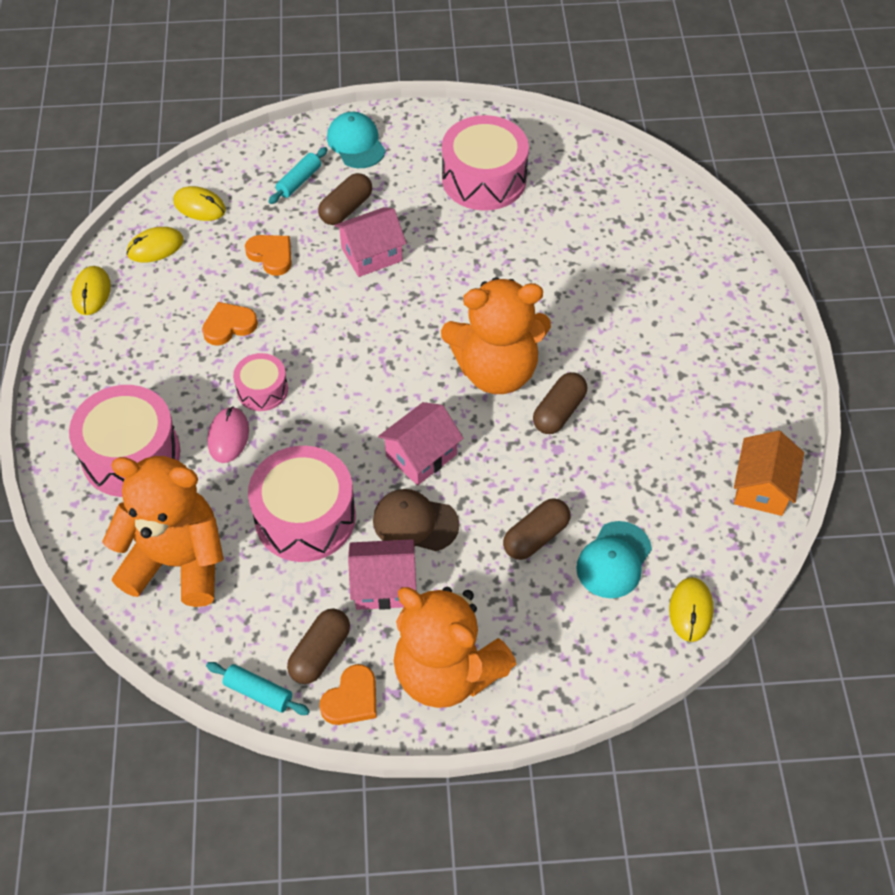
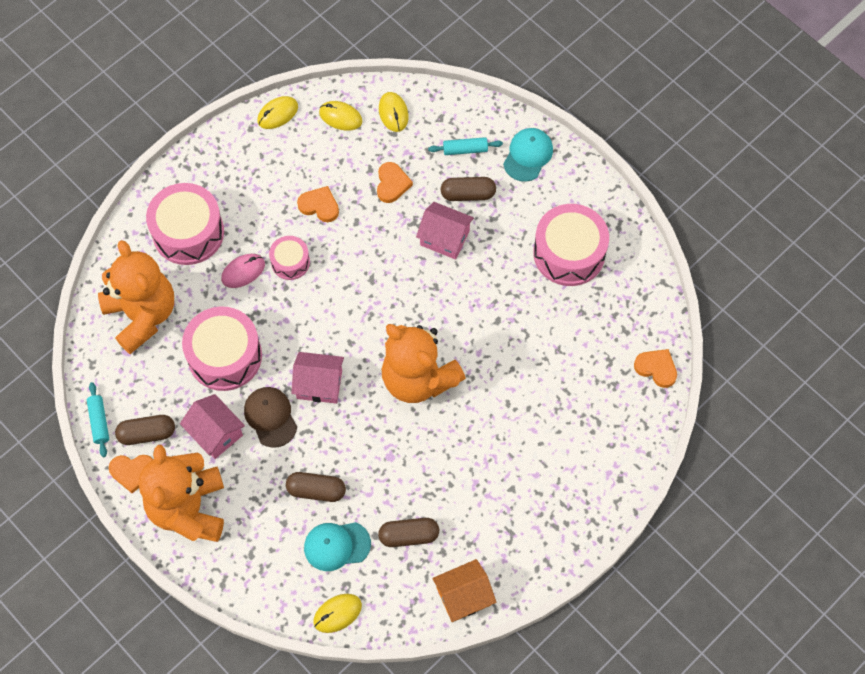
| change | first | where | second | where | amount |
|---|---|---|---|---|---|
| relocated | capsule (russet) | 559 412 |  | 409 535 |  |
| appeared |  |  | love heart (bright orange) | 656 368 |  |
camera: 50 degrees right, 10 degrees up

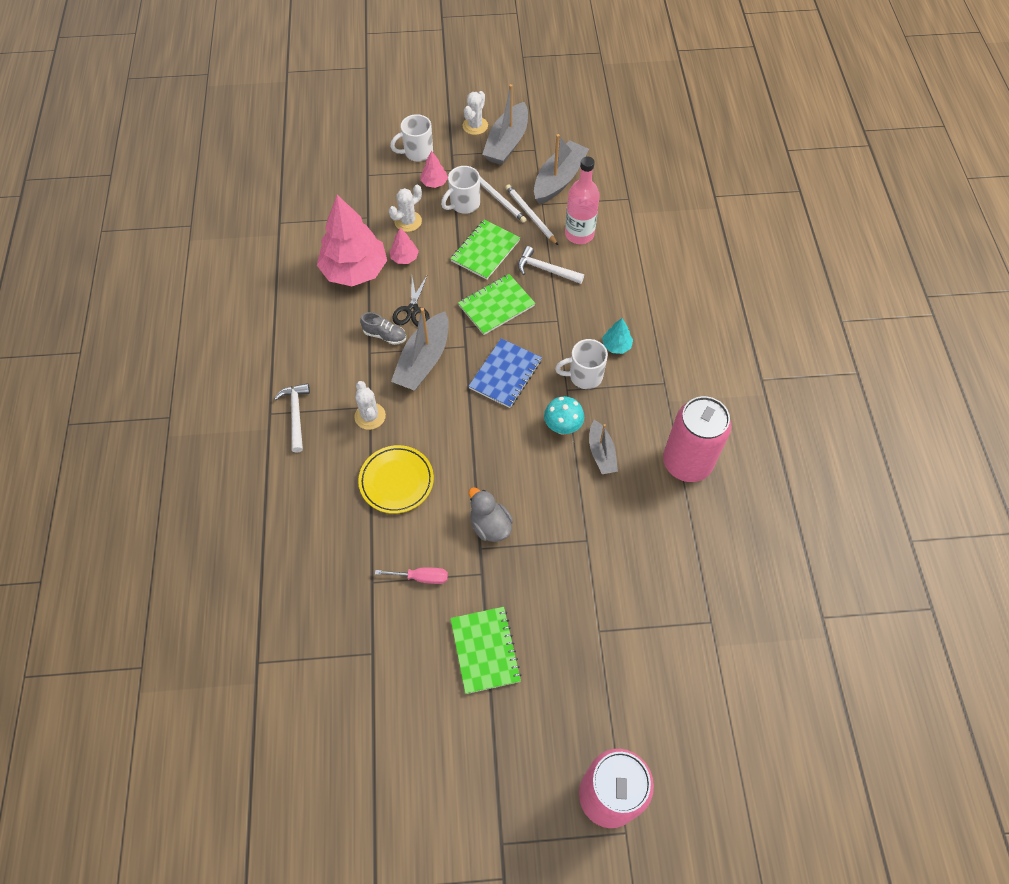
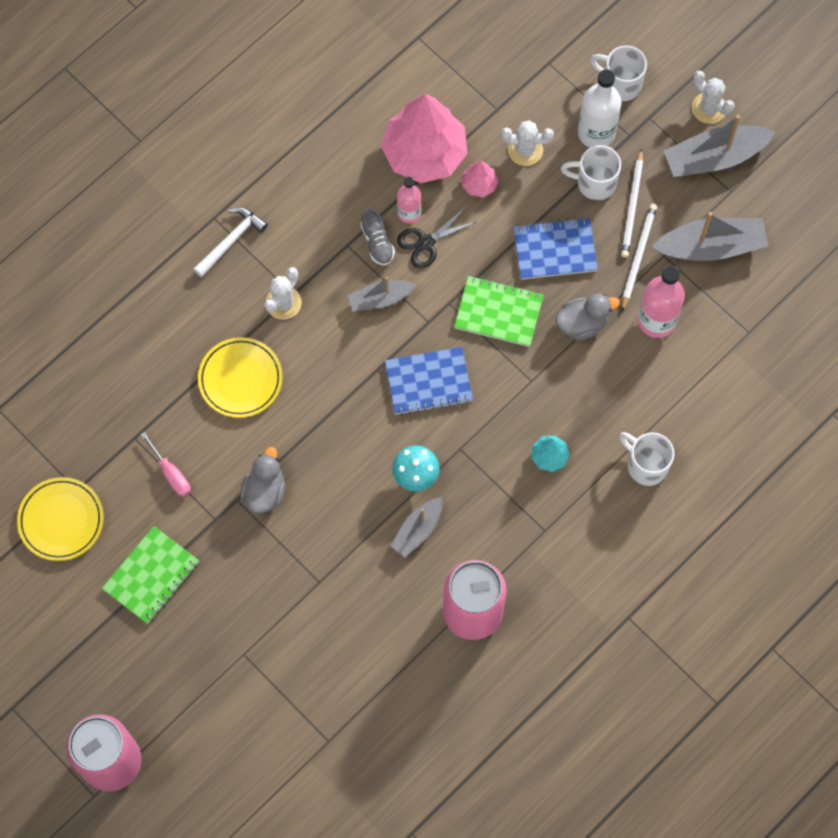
| change | first | where | second | where | amount |
|---|---|---|---|---|---|
| size | toy boat (gray) | 423 360 |  | 380 299 | x0.60 |
| exchanged | tree (pink) | 434 183 | bottle (pure white) | 596 133 |  |
| colour | notebook (emerald) | 485 251 | notebook (blue) | 555 250 |  |
| spun | cactus (pure white) | 475 126 |  | 709 108 | 60 degrees clockwise |
| exchanged | carpenter's hammer (pure white) | 546 270 | duck (gray) | 582 323 |  |
| relocated | coffee mug (pure white) | 584 376 |  | 645 465 |  |
| appeared |  |  | flat dish (yellow) | 61 520 |  |
| appeared |  |  | bottle (pink) | 409 213 |  |
camera: 50 degrees right, 10 degrees up

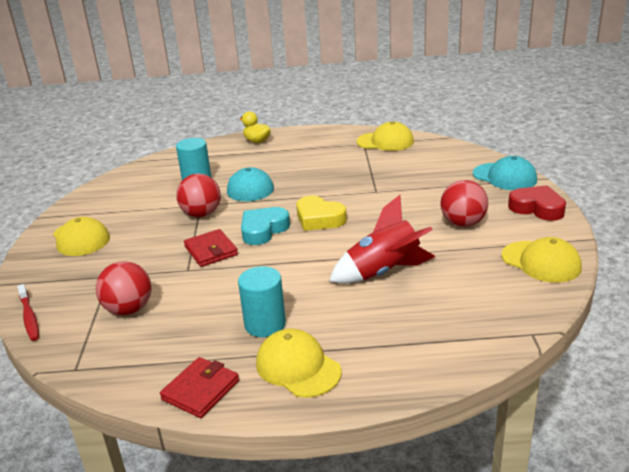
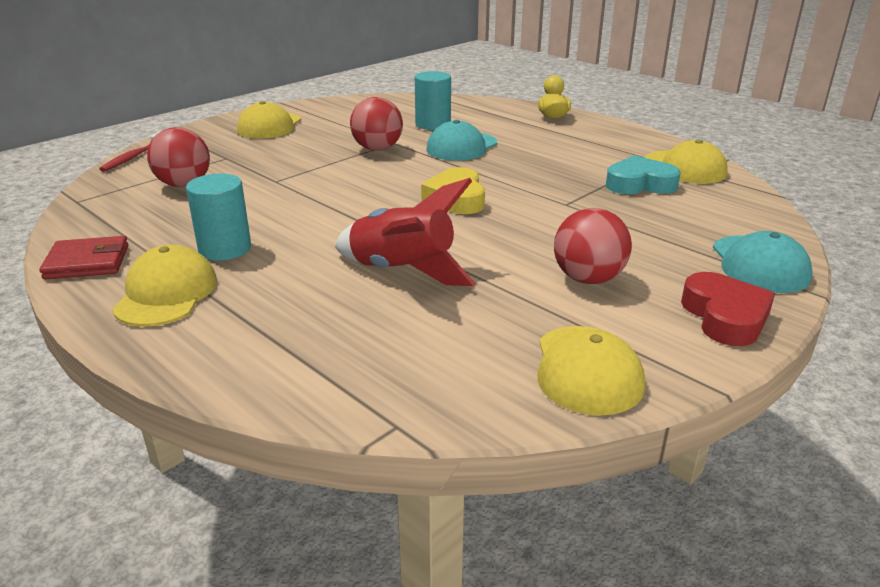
| change | first | where | second | where | amount |
|---|---|---|---|---|---|
| missing | billfold (scarlet) | 211 251 |  |  |  |
| relocated | love heart (turquoise) | 263 230 |  | 640 184 |  |
camera: 45 degrees right, 0 degrees up

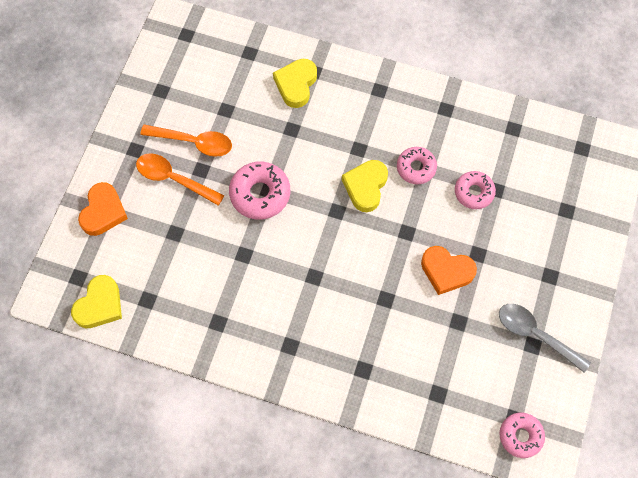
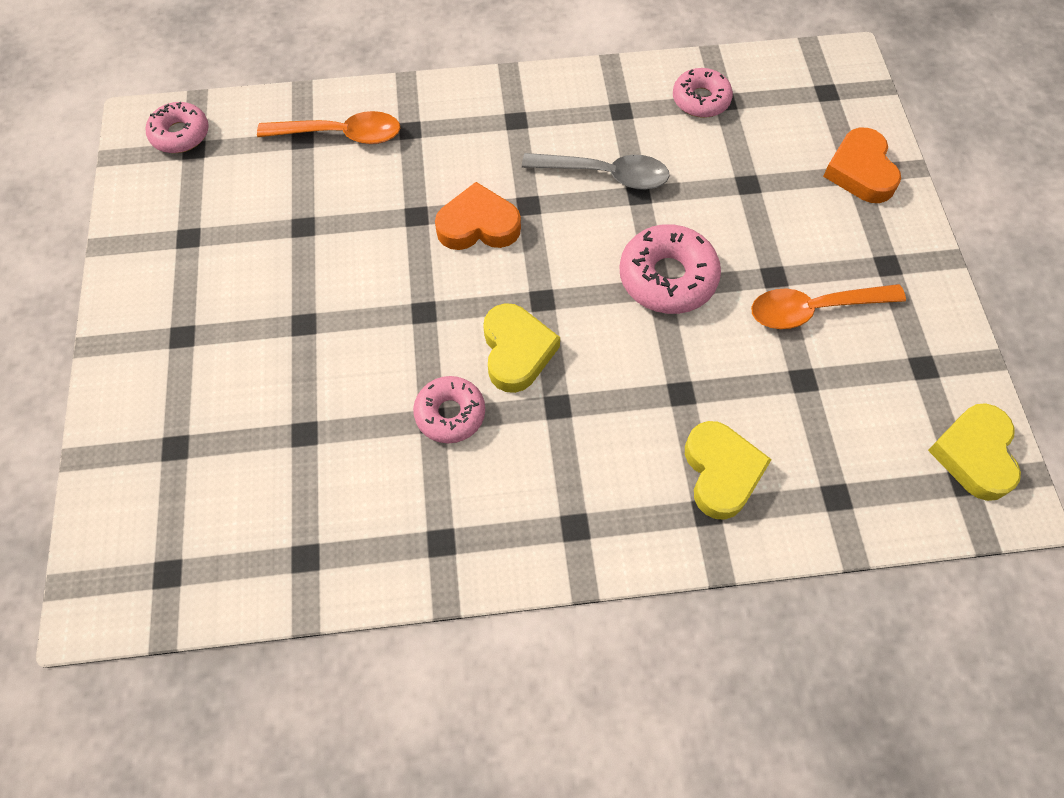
| change | first | where | second | where | amount |
|---|---|---|---|---|---|
| relocated | love heart (yellow) | 100 305 |  | 974 454 |  |
| relocated | teaspoon (bright orange) | 174 179 |  | 341 134 |  |
| relocated | love heart (bright orange) | 446 271 |  | 478 225 |  |
| relocated | glazed donut (pink) | 474 192 |  | 700 100 |  |
| relocated | teaspoon (gray) | 535 335 |  | 605 174 |  |
camera: 155 degrees right, 5 degrees down

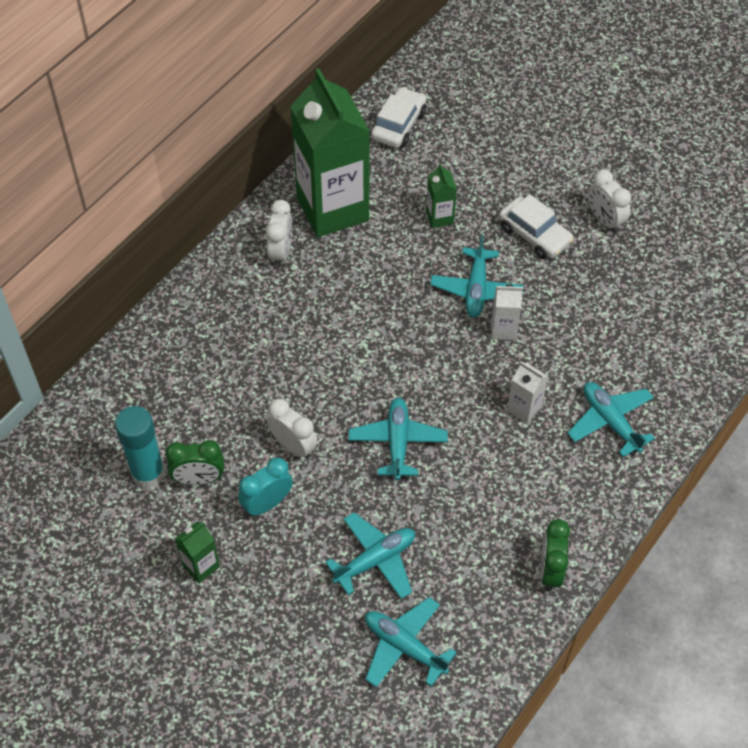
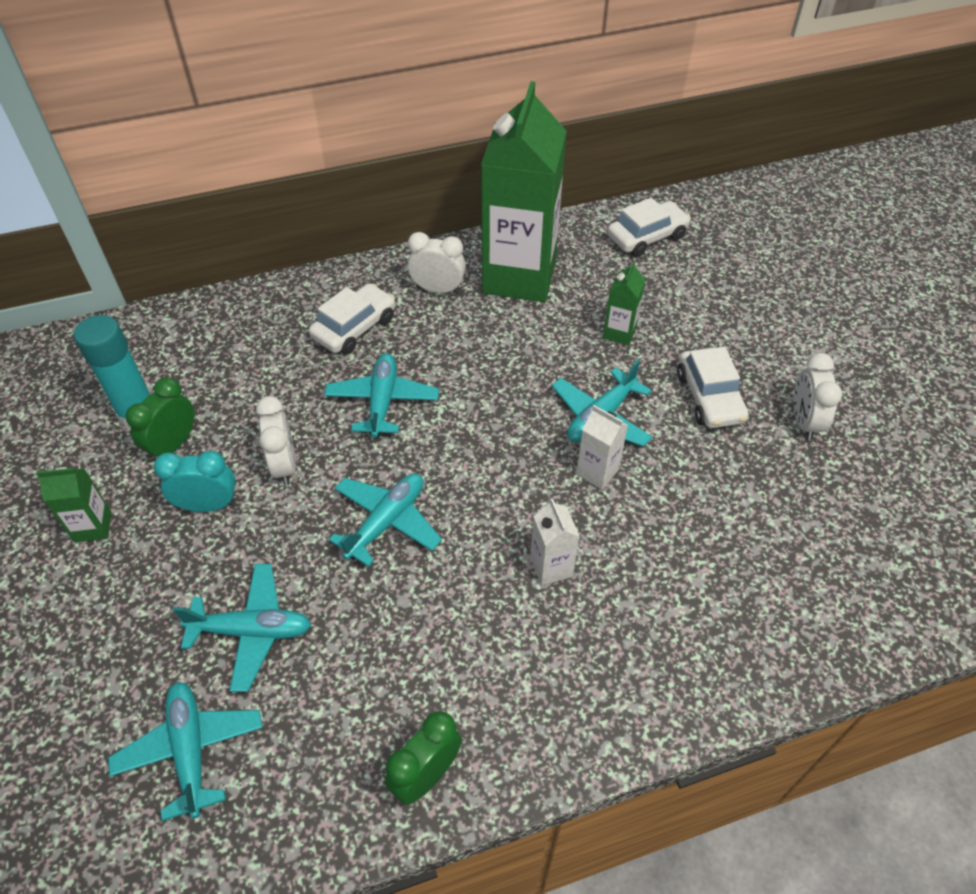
| change | first | where | second | where | amount |
|---|---|---|---|---|---|
| spun | bedside clock (emerald) | 199 479 |  | 173 445 | 90 degrees clockwise |
| spun | bedside clock (pure white) | 281 252 |  | 438 289 | 120 degrees counterclockwise |
| relocated | plane (turquoise) | 610 421 |  | 382 401 |  |
| appeared |  |  | car (pure white) | 354 327 |  |
camera: 35 degrees right, 5 degrees down

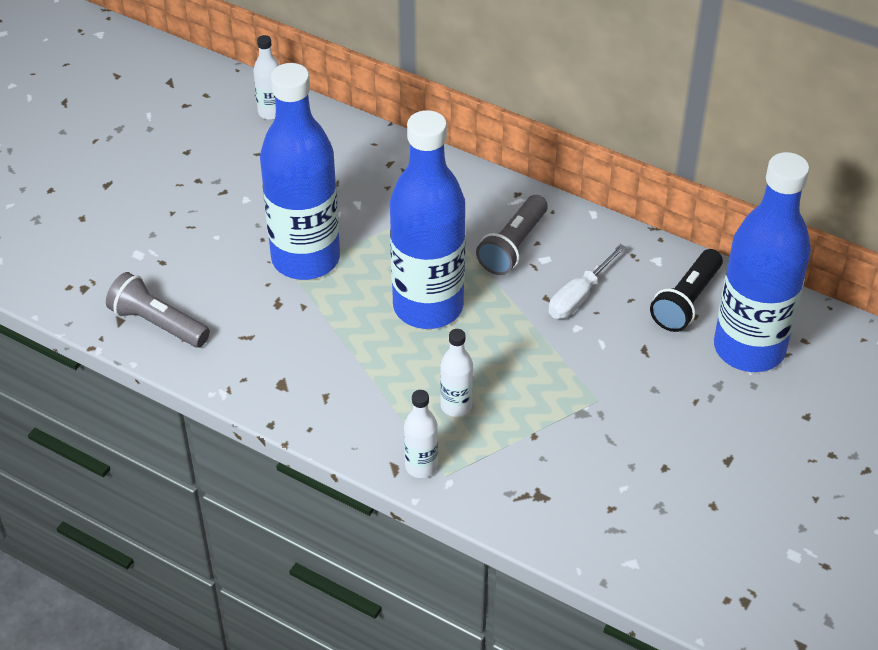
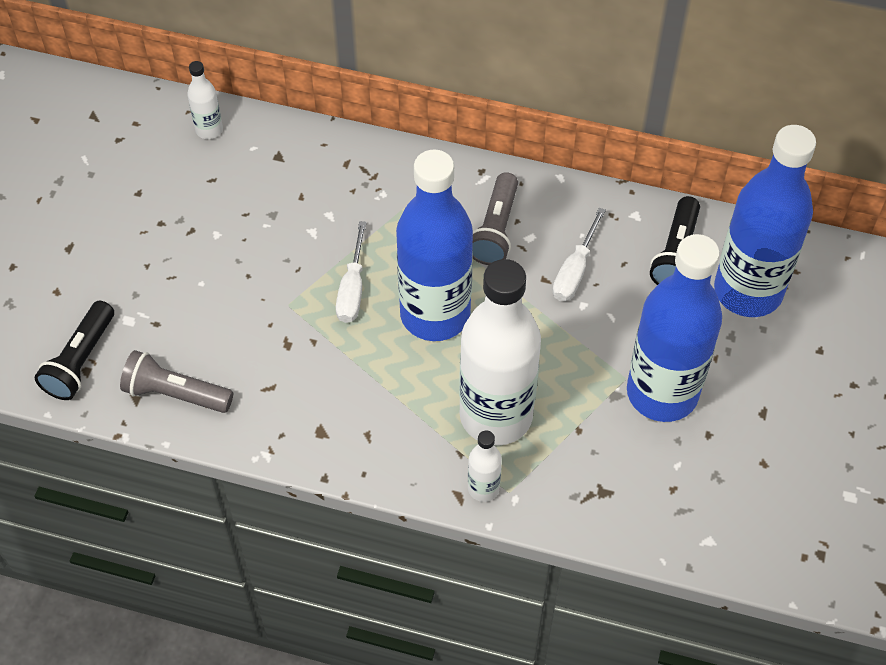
| change | first | where | second | where | amount |
|---|---|---|---|---|---|
| relocated | bottle (blue) | 305 259 |  | 662 393 |  |
| size | bottle (pure white) | 456 406 |  | 496 416 | x2.36 |
| appeared |  |  | flashlight (jet-black) | 81 361 |  |
| appeared |  |  | hand screwdriver (pure white) | 352 289 |  |
camera: 15 degrees left, 10 degrees up

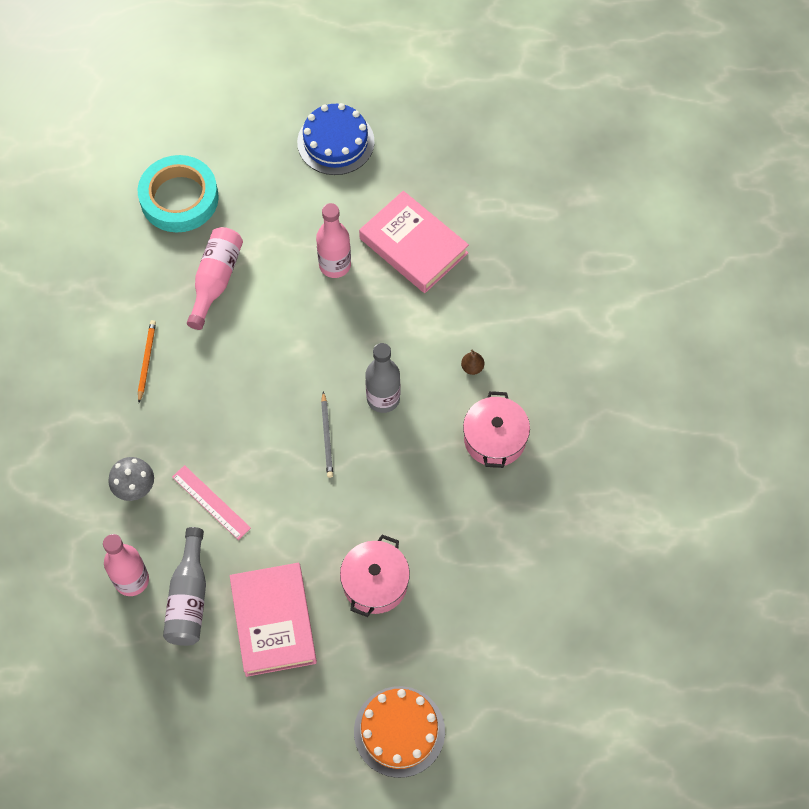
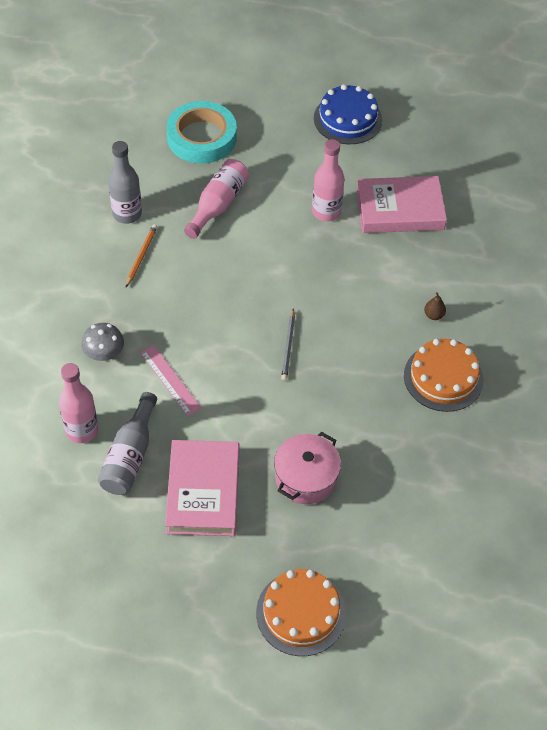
| change | first | where | second | where | amount |
|---|---|---|---|---|---|
| spun | hardback (pink) | 413 246 |  | 399 209 | 60 degrees counterclockwise |
| relocated | bottle (gray) | 383 398 |  | 127 214 |  |
| exchanged | cooking pot (pink) | 495 439 | cake (bright orange) | 443 377 |  |
camera: 10 degrees right, 10 degrees down

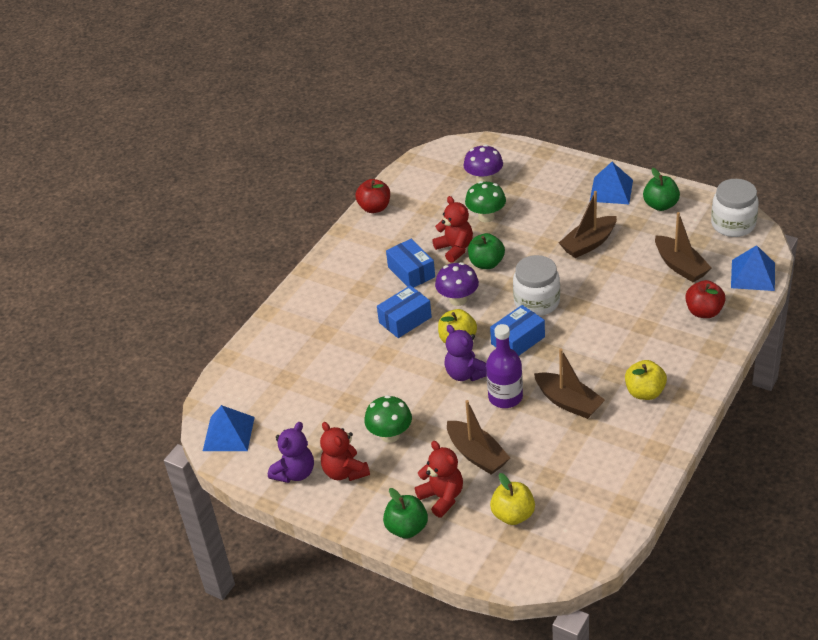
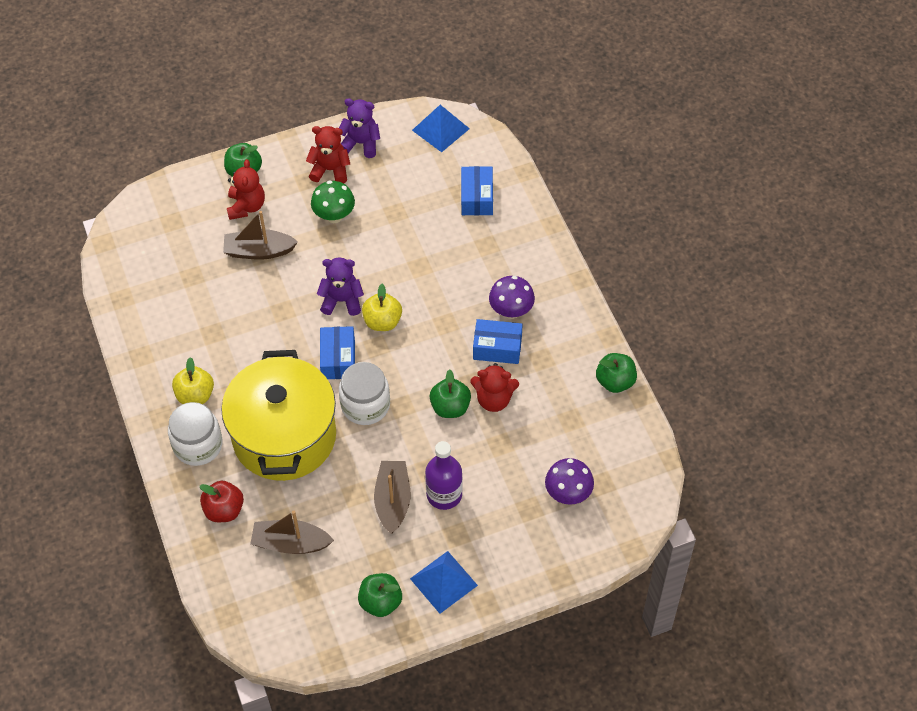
| change | first | where | second | where | amount |
|---|---|---|---|---|---|
| spun | stuffed bear (royal purple) | 295 473 |  | 361 143 | 120 degrees clockwise |
| colour | toy apple (scarlet) | 374 208 | toy apple (emerald) | 615 381 |  |
| relocated | package (blue) | 405 320 |  | 477 198 |  |
| spun | stuffed bear (scarlet) | 442 497 |  | 246 206 | 90 degrees counterclockwise |
| relocated | toadstool (royal purple) | 458 299 |  | 511 311 |  |
| missing | toadstool (emerald) | 486 217 |  |  |  |
| relocated | bottle (royal purple) | 505 397 |  | 444 494 |  |
| missing | toy apple (yellow) | 513 515 |  |  |  |
| missing | toy boat (russet) | 568 402 |  |  |  |
| relocated | jar (pure white) | 733 224 |  | 198 445 |  |
| missing | pyramid shape (blue) | 753 275 |  |  |  |
| appeared |  |  | cooking pot (yellow) | 284 436 |  |
camera: 125 degrees right, 15 degrees up

